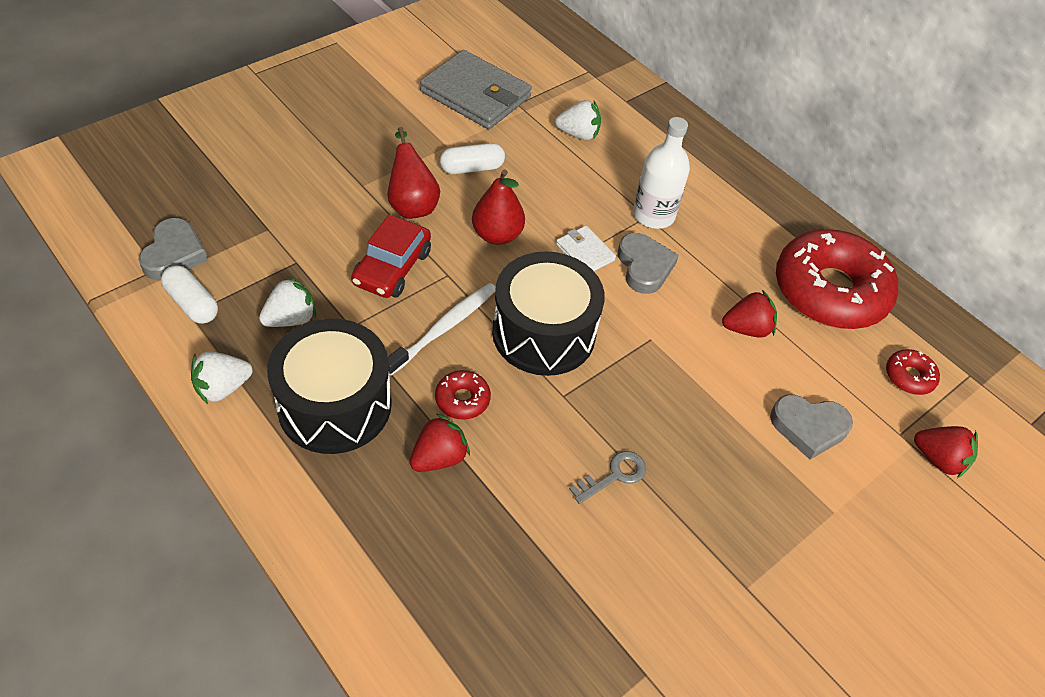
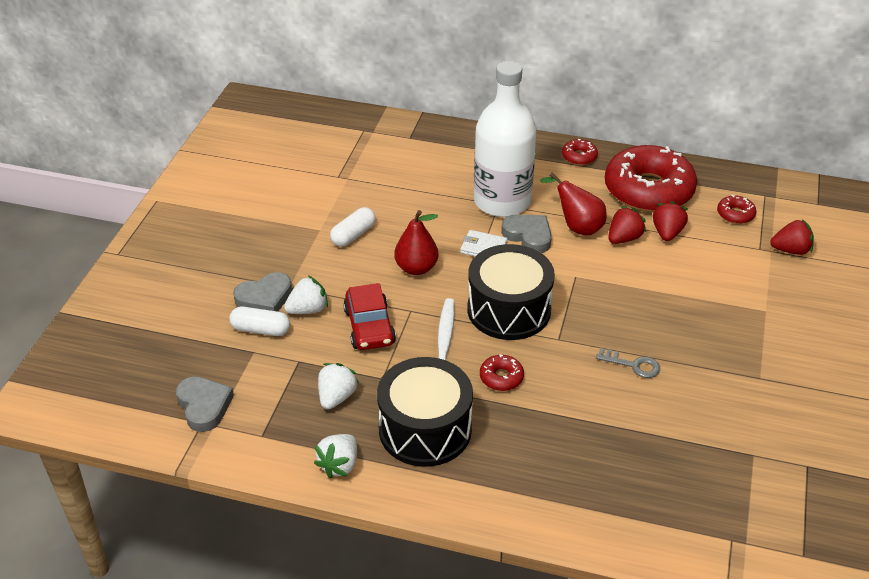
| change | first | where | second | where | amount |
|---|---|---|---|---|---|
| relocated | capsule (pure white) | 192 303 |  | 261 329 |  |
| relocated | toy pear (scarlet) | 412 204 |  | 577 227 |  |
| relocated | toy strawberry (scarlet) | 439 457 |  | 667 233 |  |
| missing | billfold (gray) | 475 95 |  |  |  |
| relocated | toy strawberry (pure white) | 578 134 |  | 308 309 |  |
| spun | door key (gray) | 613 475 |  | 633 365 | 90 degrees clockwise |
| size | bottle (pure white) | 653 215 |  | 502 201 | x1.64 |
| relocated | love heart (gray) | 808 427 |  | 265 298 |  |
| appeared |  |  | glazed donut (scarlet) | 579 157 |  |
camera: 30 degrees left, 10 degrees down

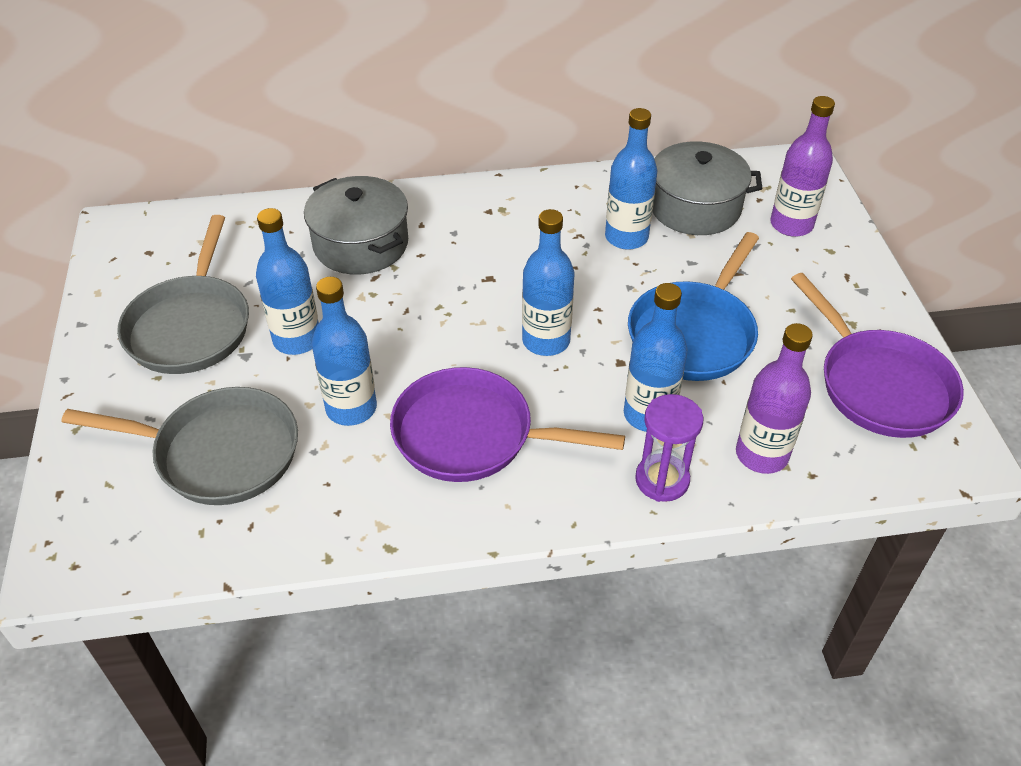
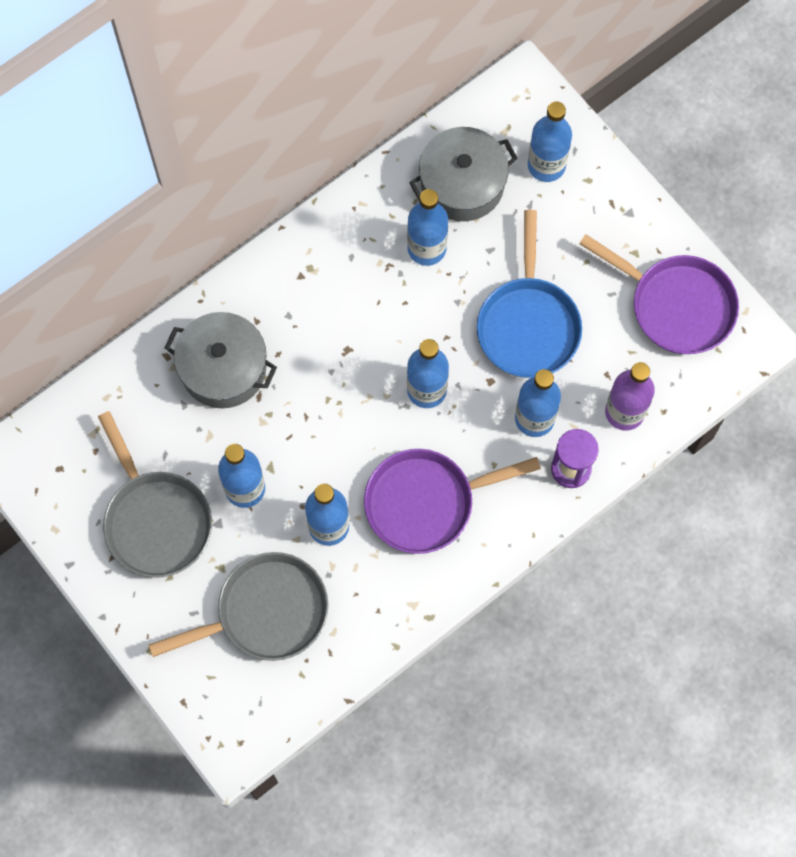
| change | first | where | second | where | amount |
|---|---|---|---|---|---|
| colour | bottle (royal purple) | 791 225 | bottle (blue) | 546 165 |  |
camera: 30 degrees left, 25 degrees up

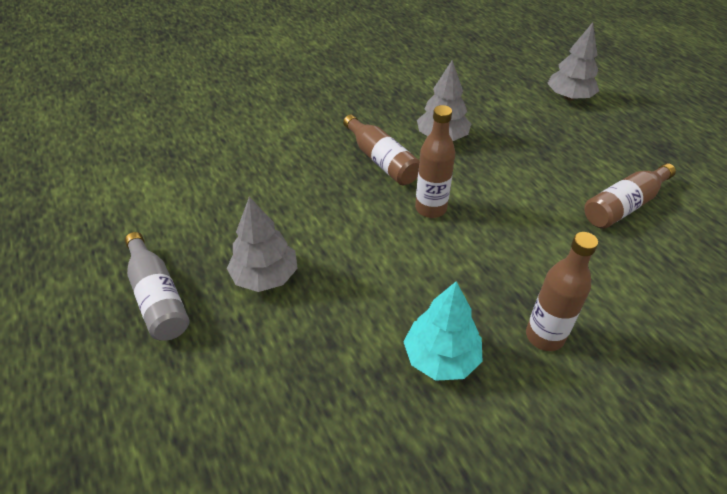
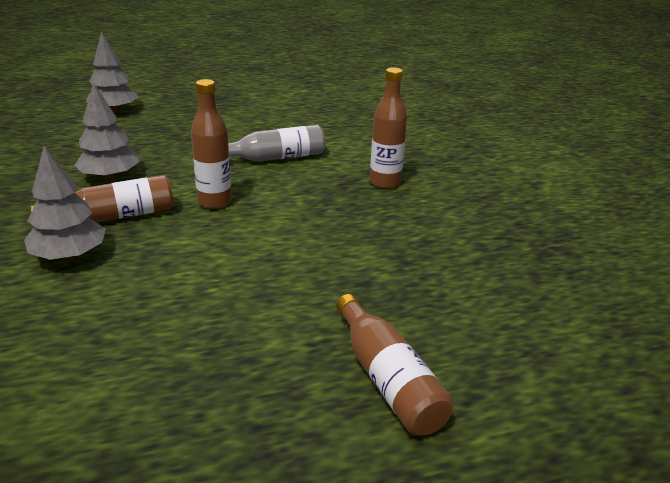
| change | first | where | second | where | amount |
|---|---|---|---|---|---|
| relocated | bottle (gray) | 158 297 |  | 276 158 |  |
| relocated | tree (gray) | 265 276 |  | 70 256 |  |
| missing | tree (turquoise) | 441 357 |  |  |  |
| relocated | bottle (russet) | 624 206 |  | 388 379 |  |
camera: 80 degrees left, 15 degrees down

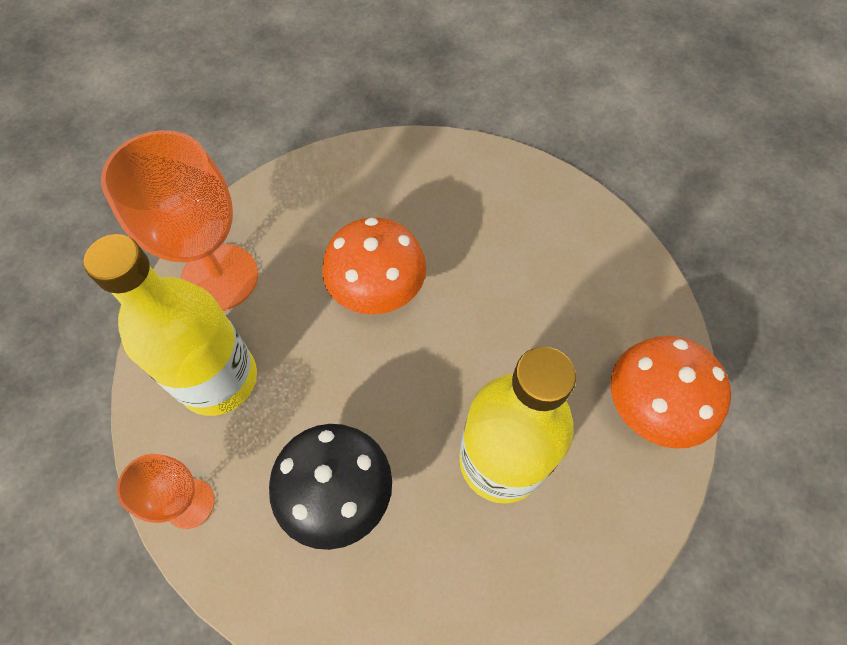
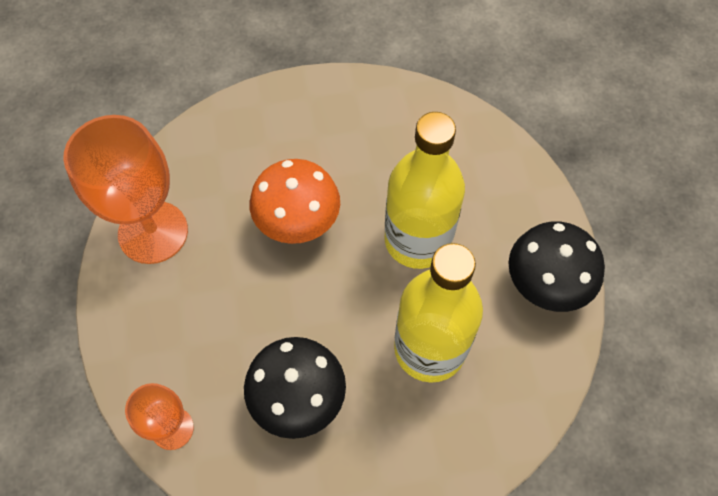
| change | first | where | second | where | amount |
|---|---|---|---|---|---|
| relocated | bottle (yellow) | 218 379 |  | 417 240 |  |
| colour | toadstool (bright orange) | 648 409 | toadstool (jet-black) | 544 286 |  |
camera: 10 degrees left, 0 degrees up

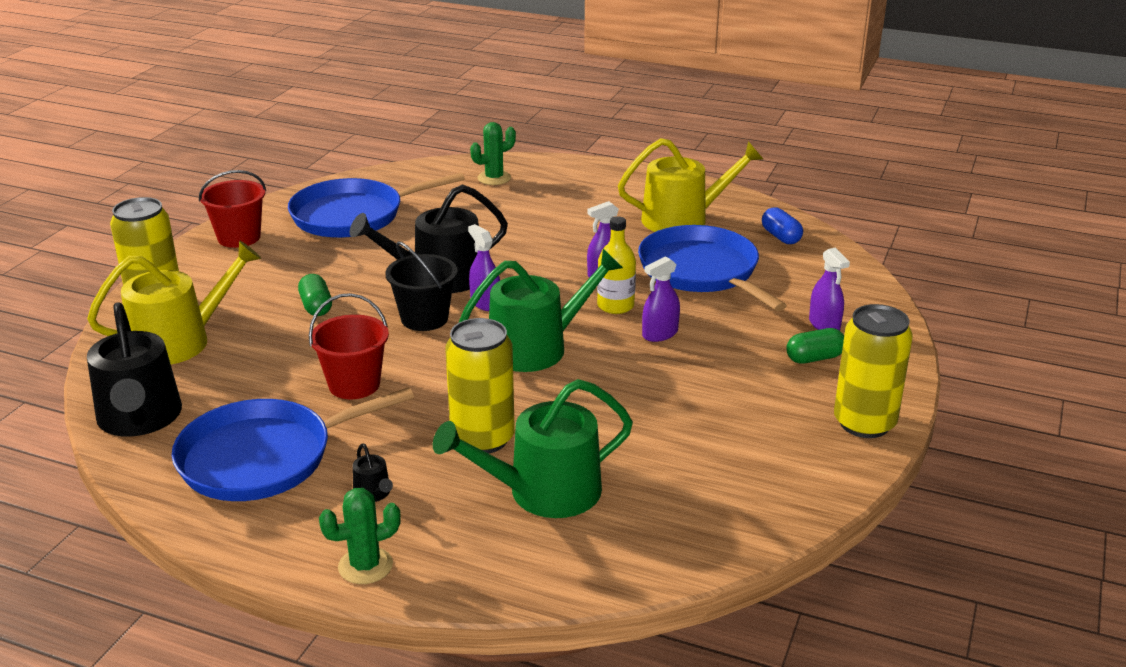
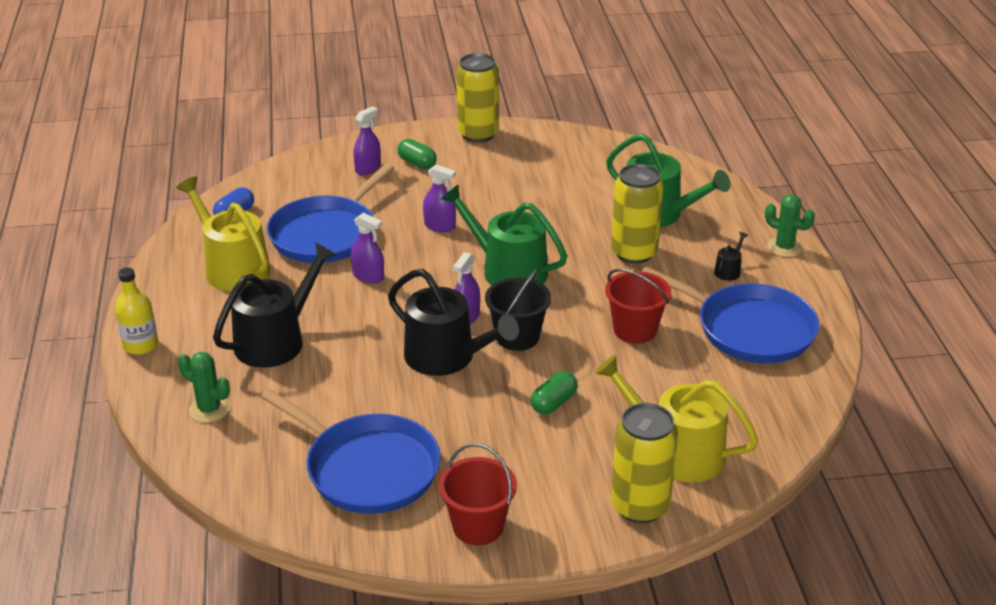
| change | first | where | second | where | amount |
|---|---|---|---|---|---|
| relocated | watering can (jet-black) | 140 418 |  | 276 340 |  |
| relocated | bottle (yellow) | 615 306 |  | 140 345 |  |
camera: 120 degrees left, 5 degrees up

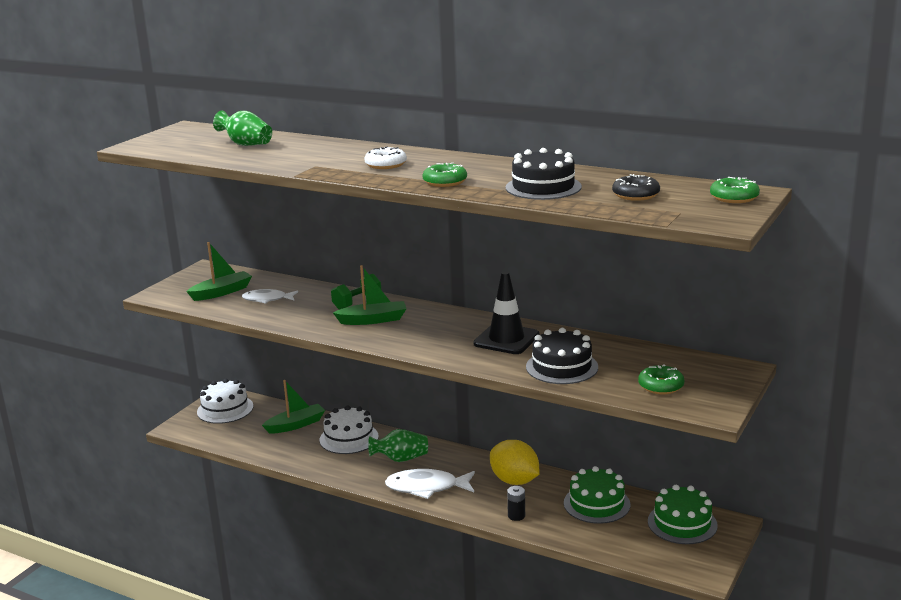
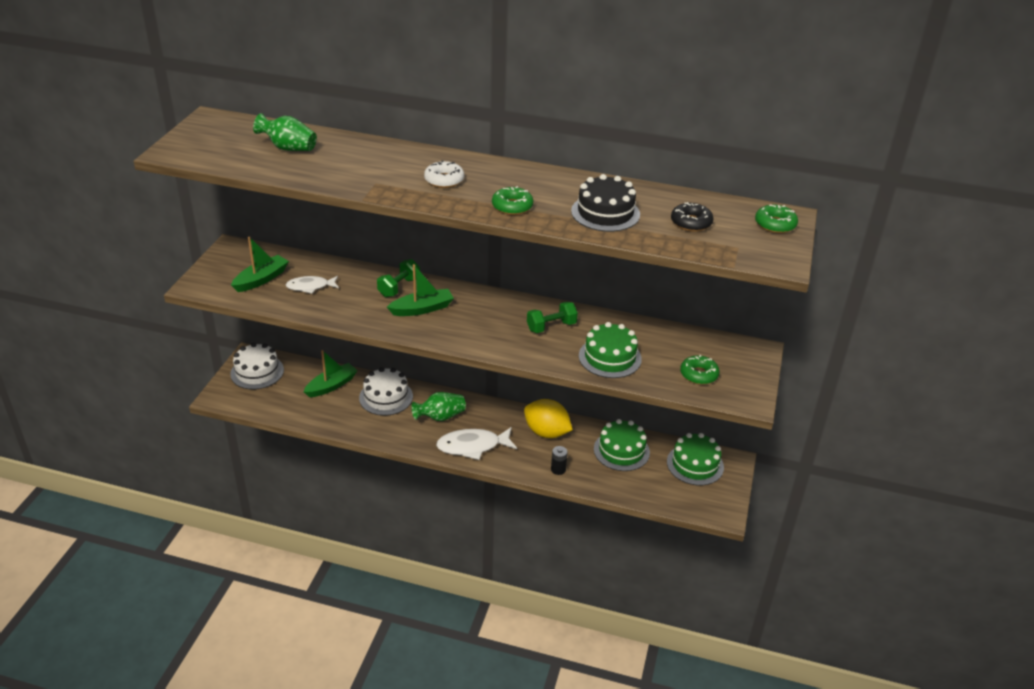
| change | first | where | second | where | amount |
|---|---|---|---|---|---|
| exchanged | road cone (jet-black) | 506 339 | hand weight (emerald) | 551 327 |  |
| colour | cake (jet-black) | 562 367 | cake (emerald) | 610 357 |  |
camera: 15 degrees left, 15 degrees up

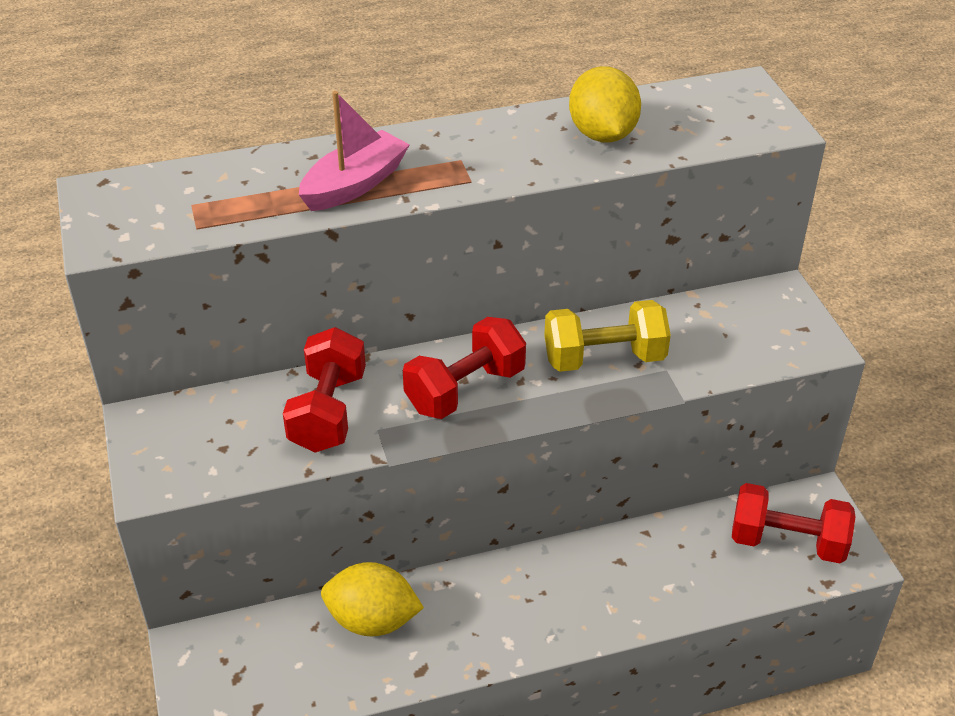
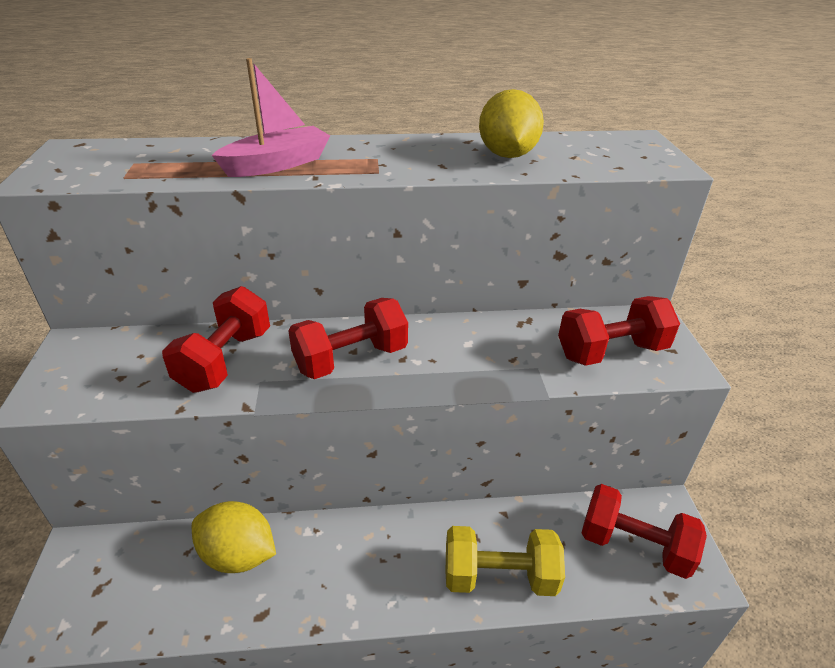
| change | first | where | second | where | amount |
|---|---|---|---|---|---|
| relocated | hand weight (yellow) | 604 358 |  | 499 576 |  |
| appeared |  |  | hand weight (scarlet) | 611 351 |  |
camera: 10 degrees right, 5 degrees down

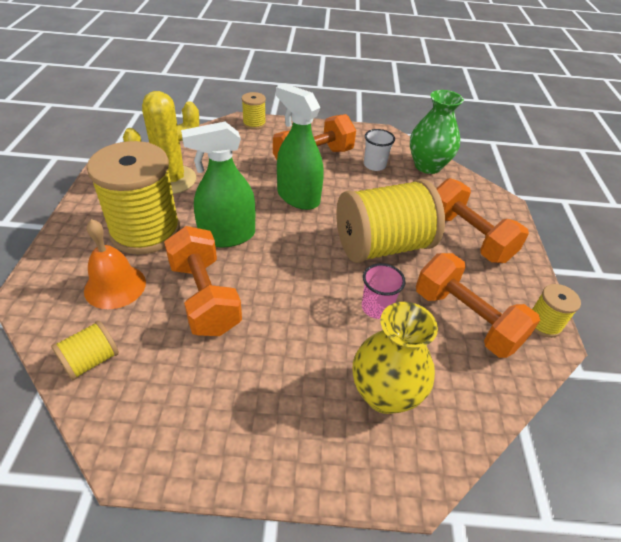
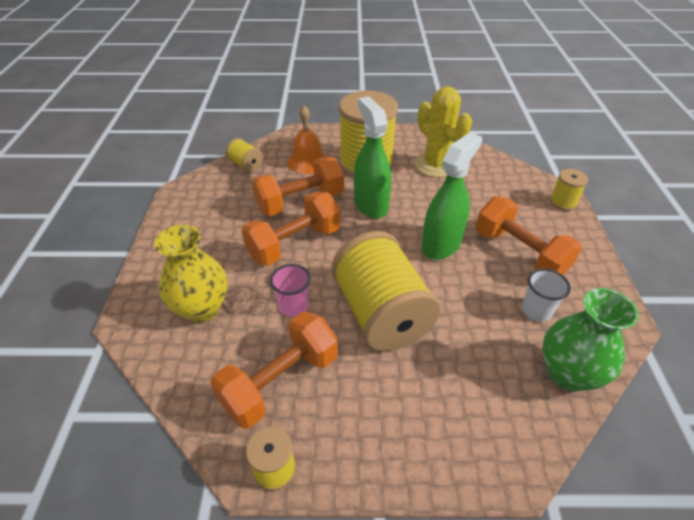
| change | first | where | second | where | amount |
|---|---|---|---|---|---|
| relocated | hand weight (bright orange) | 468 237 |  | 294 243 |  |
camera: 90 degrees right, 0 degrees up

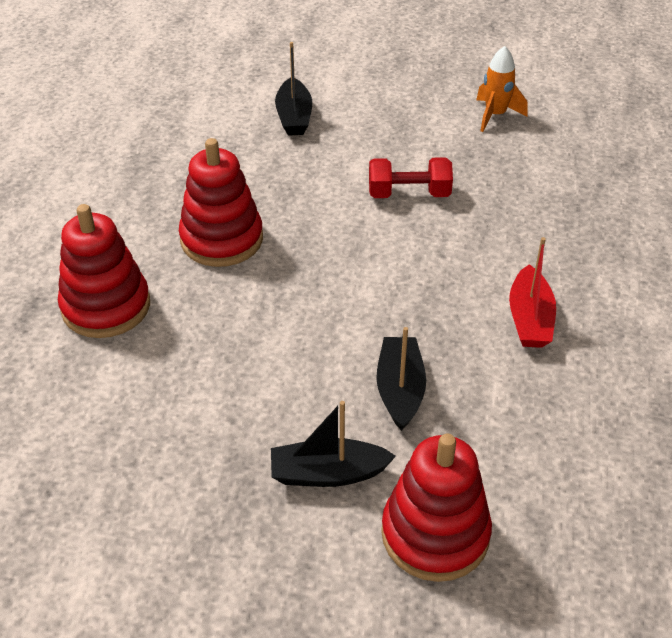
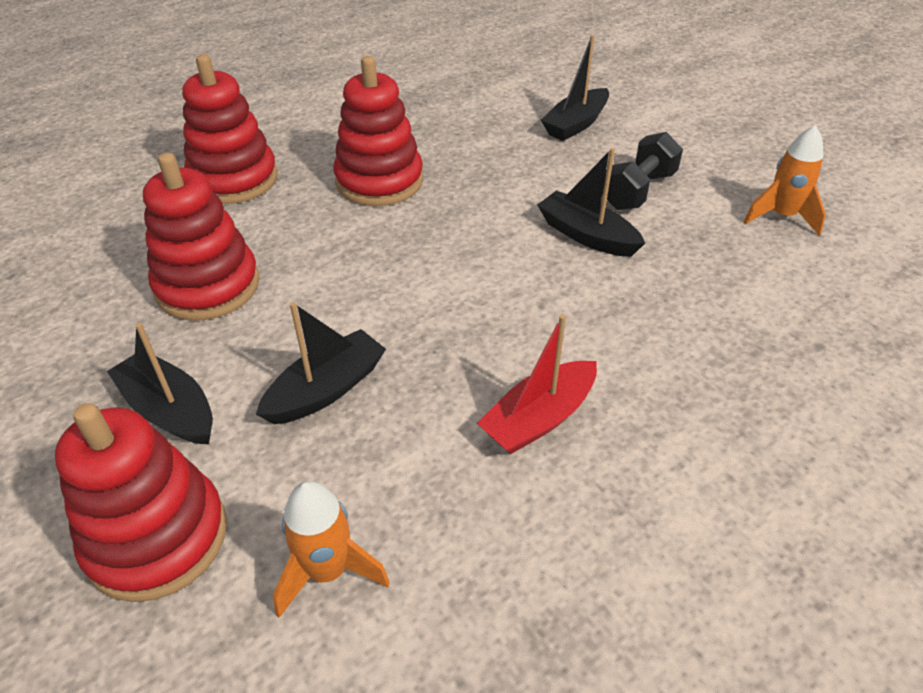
| change | first | where | second | where | amount |
|---|---|---|---|---|---|
| exchanged | hand weight (scarlet) | 409 194 | toy boat (jet-black) | 587 235 |  |
| appeared |  |  | ring stacker (scarlet) | 208 286 |  |
| appeared |  |  | spaceship (bright orange) | 328 571 |  |
| appeared |  |  | hand weight (jet-black) | 638 191 |  |
camera: 45 degrees right, 0 degrees up

